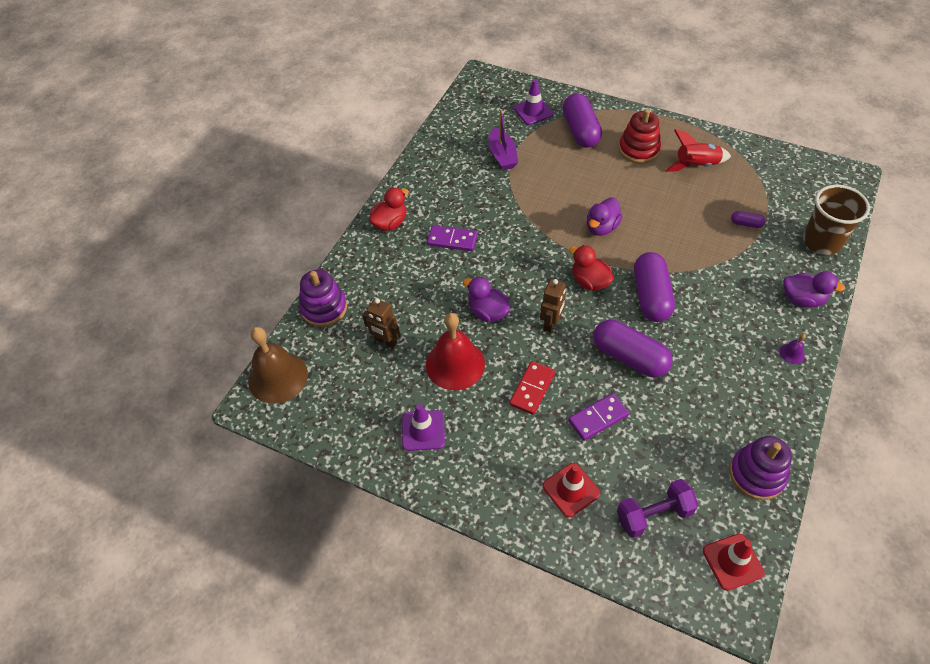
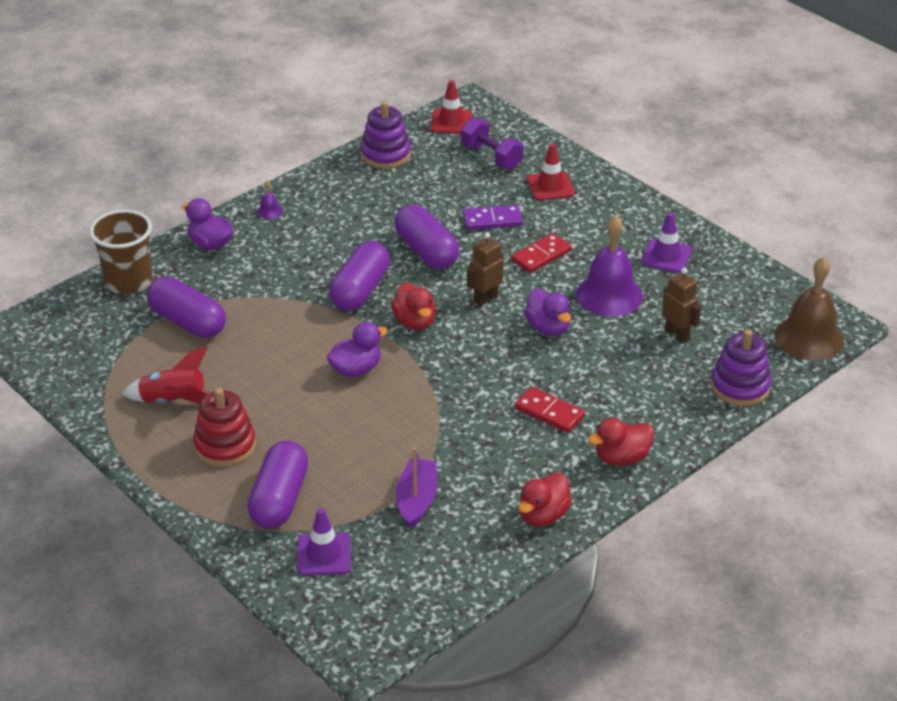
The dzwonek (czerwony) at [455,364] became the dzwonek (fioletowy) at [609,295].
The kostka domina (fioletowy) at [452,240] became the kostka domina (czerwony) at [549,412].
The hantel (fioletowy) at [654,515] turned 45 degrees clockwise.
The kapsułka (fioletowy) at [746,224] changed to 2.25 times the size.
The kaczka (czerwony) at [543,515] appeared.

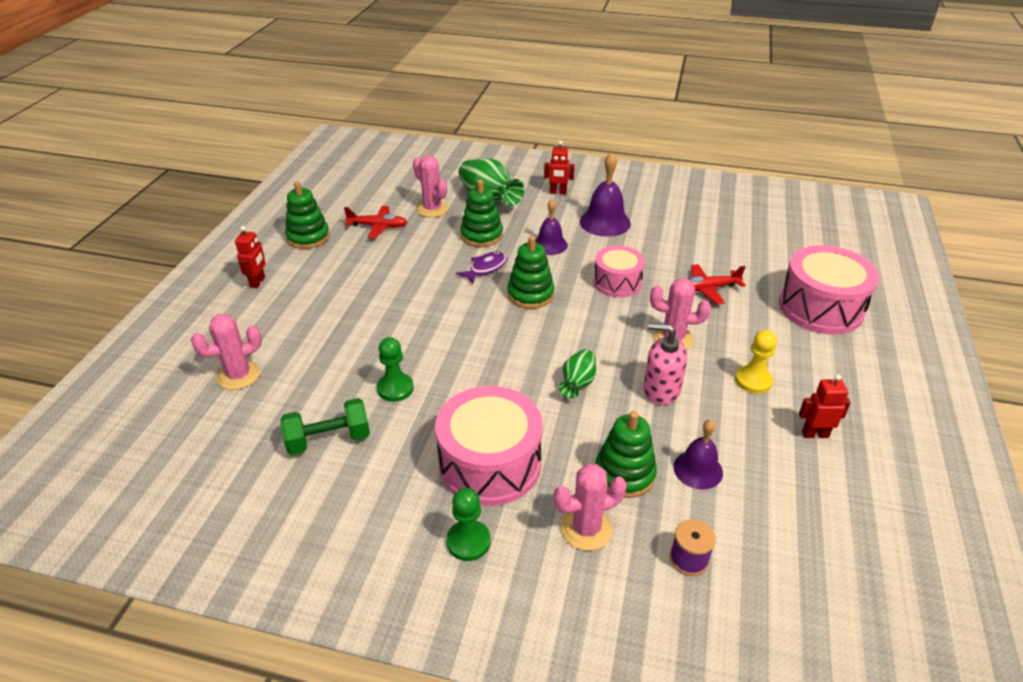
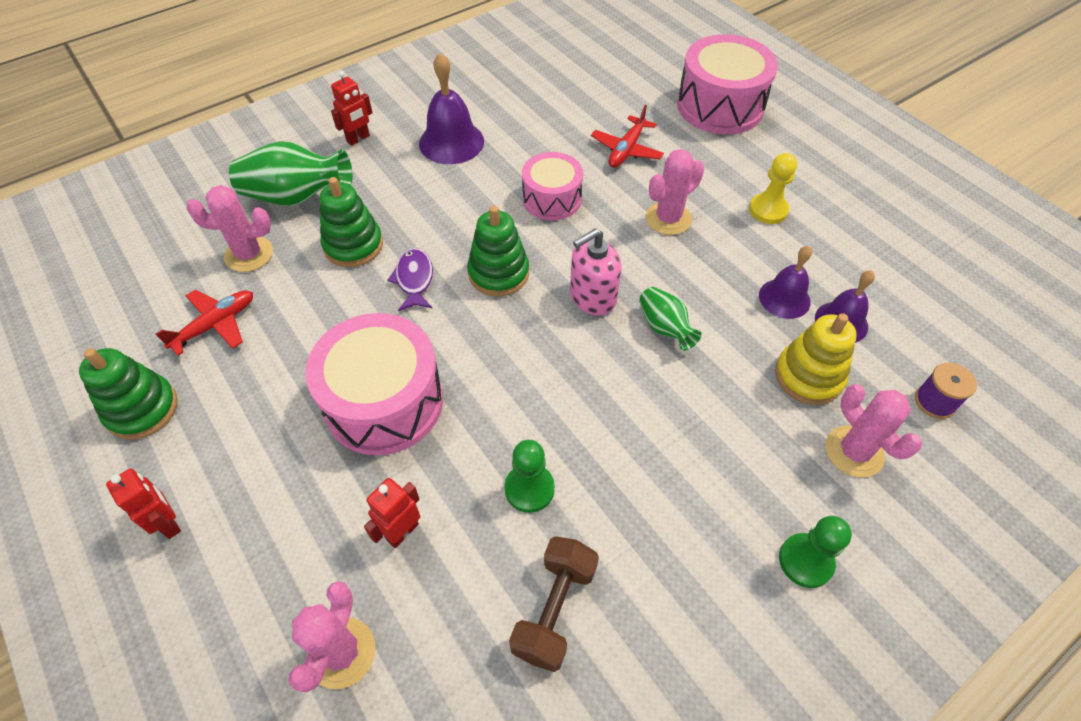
The hantel (zielony) at [328,439] became the hantel (brązowy) at [554,609].
The bęben (różowy) moved from [490,464] to [384,402].
The dzwonek (fioletowy) moved from [550,245] to [784,298].
The kaktus (różowy) at [586,529] turned 45 degrees counterclockwise.
The zabawka nakładanka (zielony) at [624,474] became the zabawka nakładanka (żółty) at [808,376].
The dozownik mydła (różowy) moved from [661,390] to [592,297].
The robot (czerwony) moved from [815,434] to [402,532].

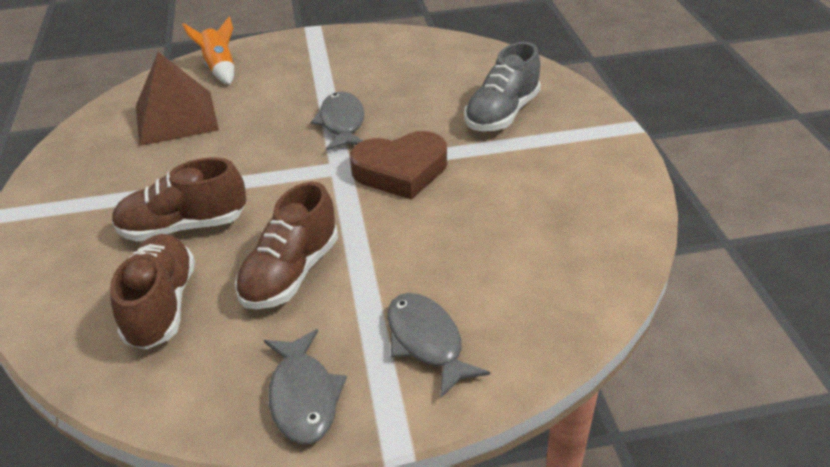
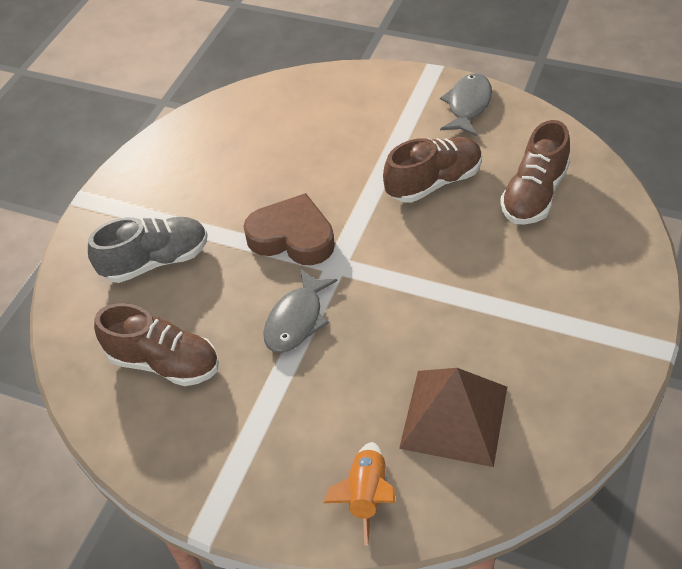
The but (brązowy) moved from [183,227] to [164,362].
The ryba (szary) at [427,342] disappeared.

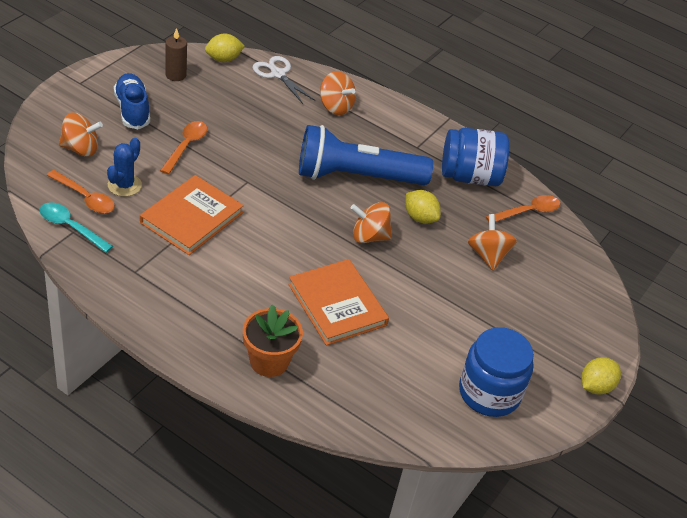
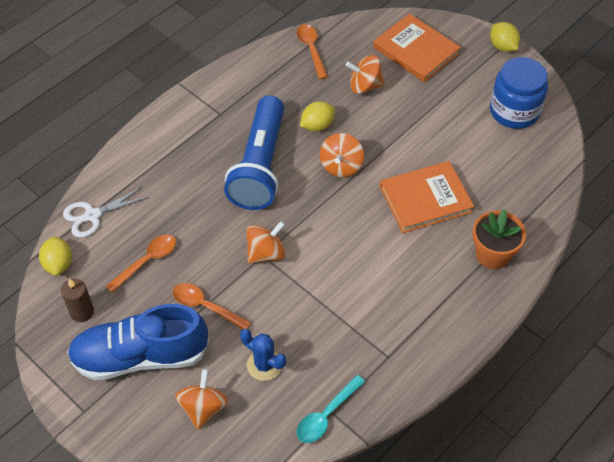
The łyżka (pomarańczowy) moved from [85,197] to [146,261].
The but (niebieski) at [132,110] changed to 1.58 times the size.
The książka (pomarańczowy) moved from [192,218] to [416,50].
The bączek (pomarańczowy) moved from [335,107] to [266,253].
The słoik (niebieski) at [470,176] disappeared.

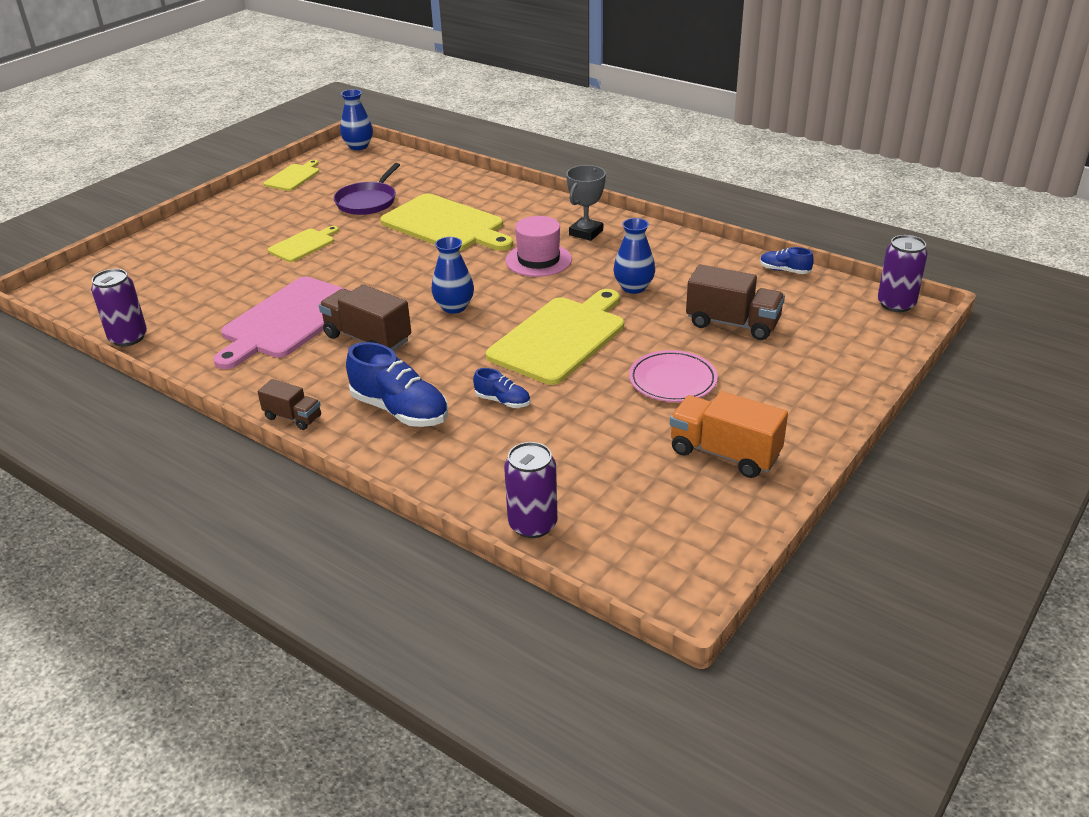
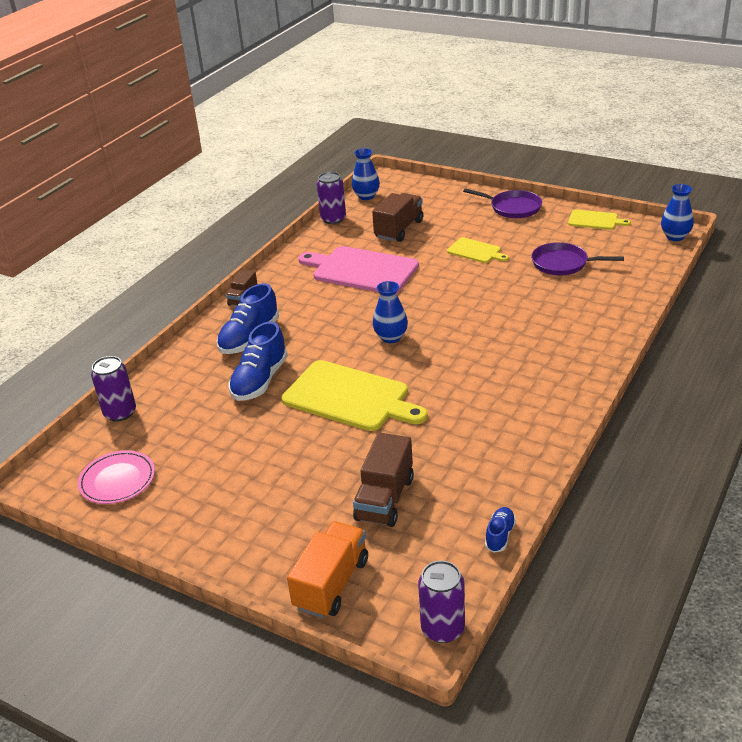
The ciężarówka (brązowy) moved from [368,339] to [399,229].
The deska do krojenia (żółty) at [446,225] disappeared.
The but (niebieski) at [502,401] changed to 1.94 times the size.
The kapelusz (różowy) at [538,260] disappeared.
The puchar (szary) at [586,233] disappeared.
The wazon (niebieski) moved from [633,287] to [366,196].
The talerz (różowy) moved from [672,380] to [117,480].
The ciężarówka (pomarańczowy) moved from [724,453] to [331,584].
The patelnia (fioletowy) at [513,208] appeared.

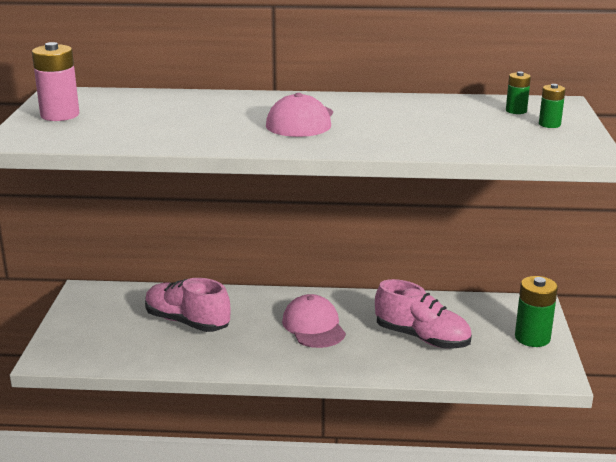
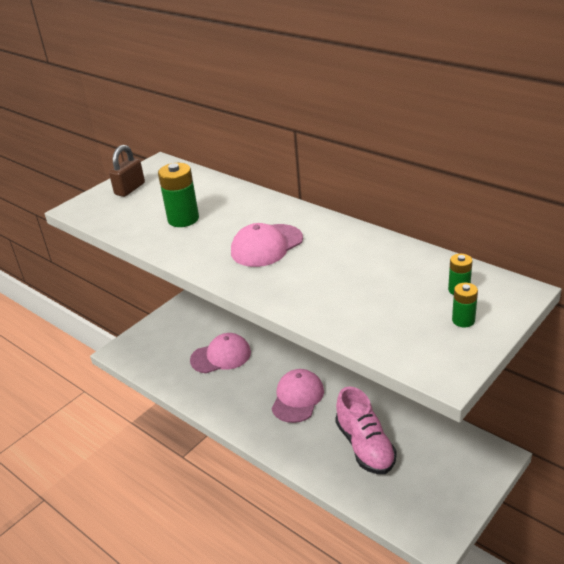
The bateria (różowy) at [60,115] was replaced by the kłódka (brązowy) at [130,189].
The but (różowy) at [187,322] was replaced by the czapka (różowy) at [221,356].
The bateria (zielony) moved from [532,338] to [183,219].

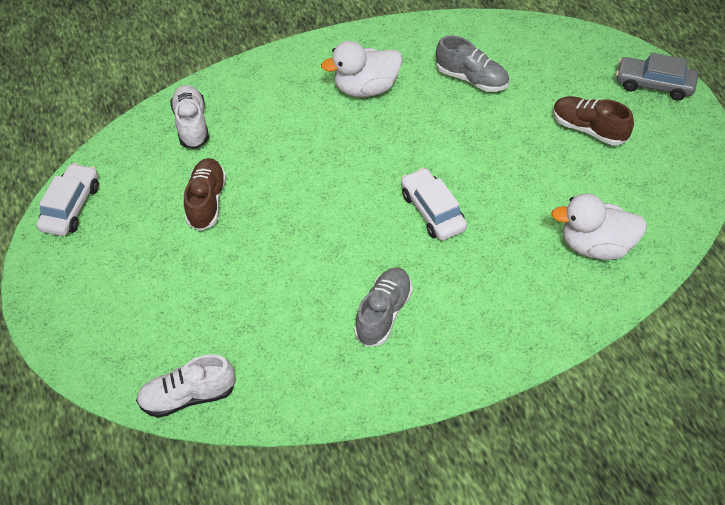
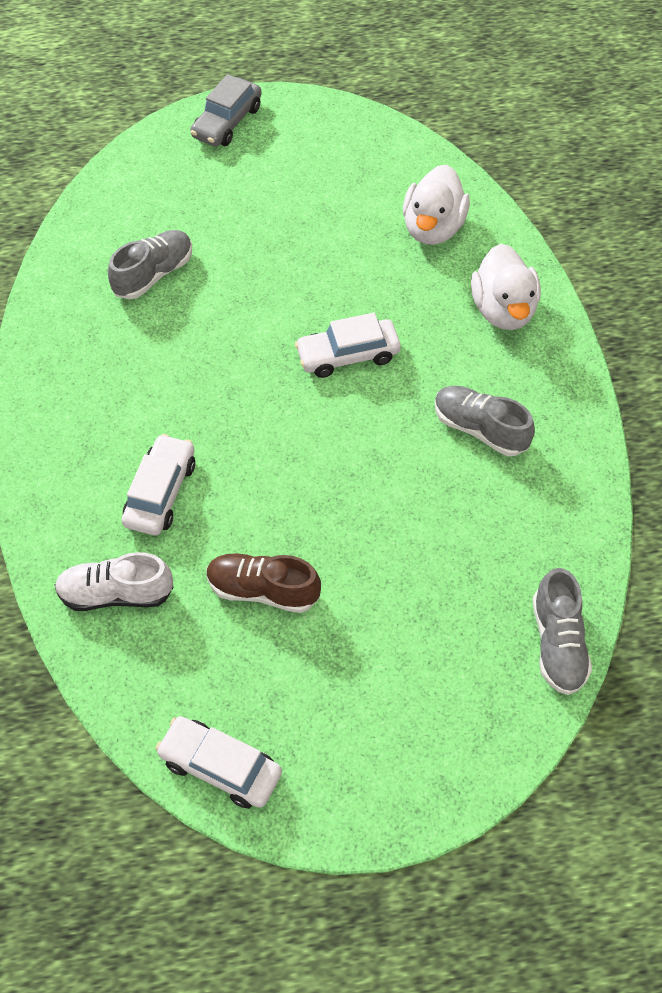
The but (biały) at [188,396] became the but (szary) at [557,643].
The kaczka (biały) moved from [366,88] to [503,310].
The but (brązowy) at [589,129] disappeared.
The samochód (biały) at [161,492] appeared.

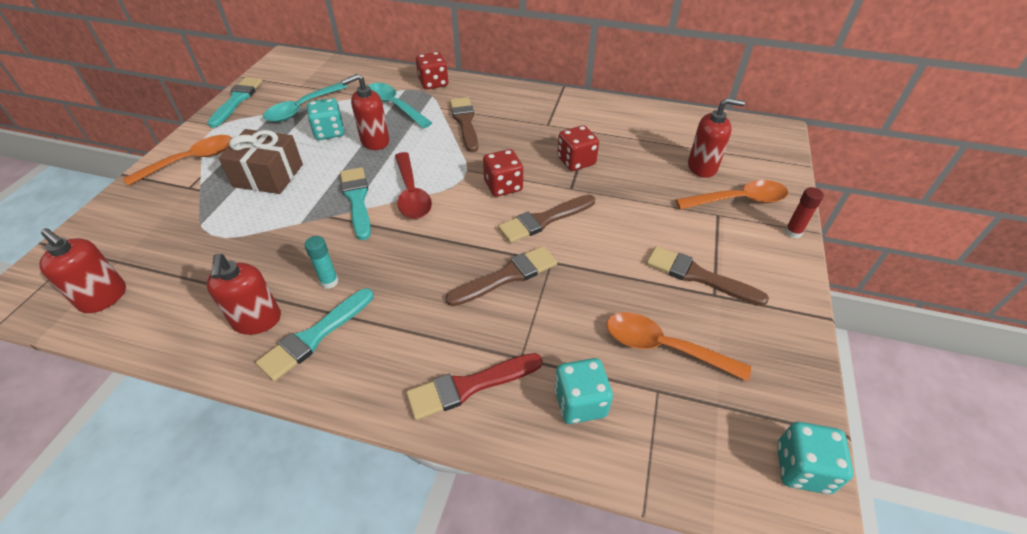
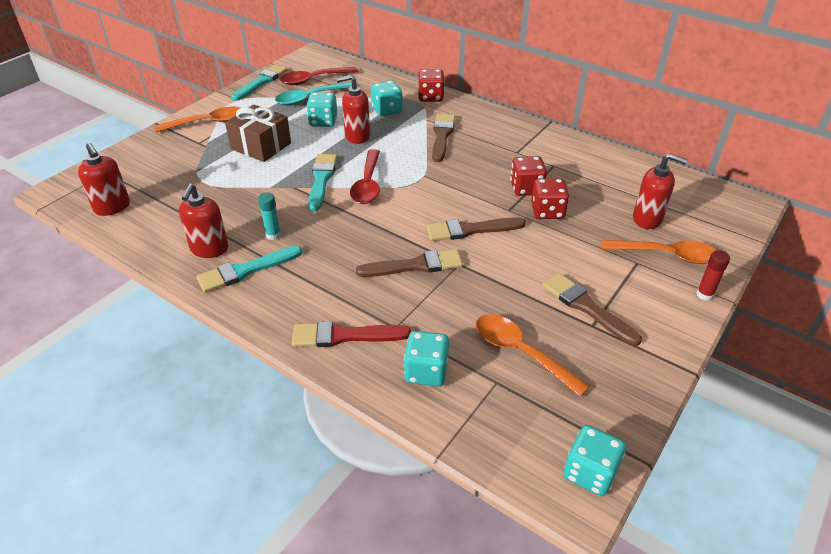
The łyżka (turkusowy) at [394,106] was replaced by the kostka do gry (turkusowy) at [387,110].
The kostka do gry (czerwony) moved from [503,186] to [547,211].
The łyżka (czerwony) at [313,80] appeared.

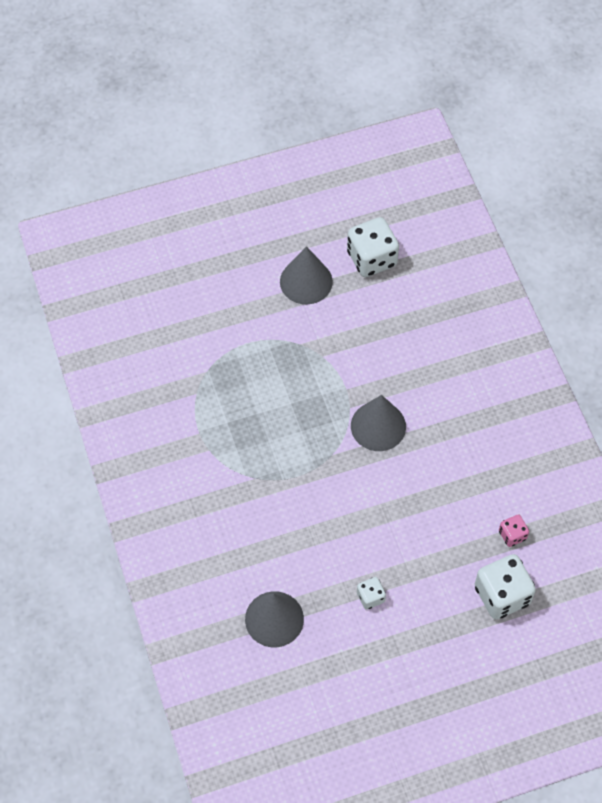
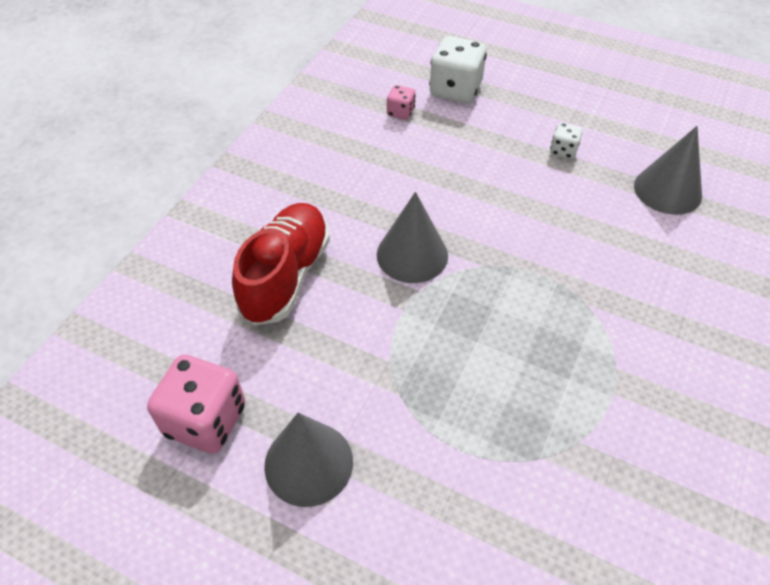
The kostka do gry (biały) at [371,259] became the kostka do gry (różowy) at [206,420].
The but (czerwony) at [286,276] appeared.

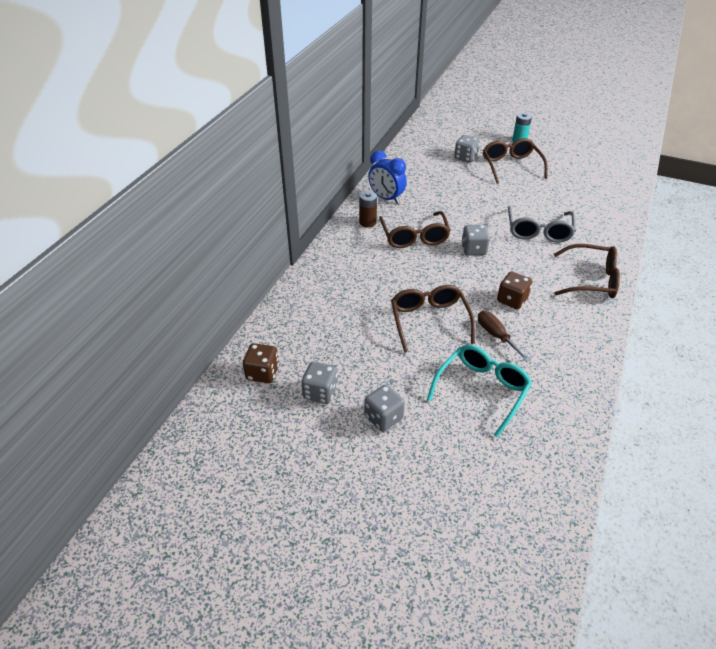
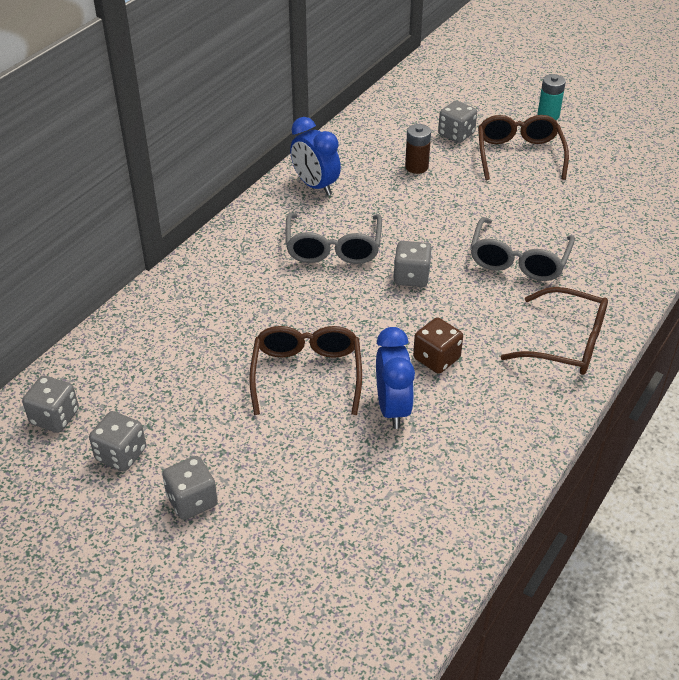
The kostka do gry (brązowy) at [262,373] became the kostka do gry (szary) at [55,417].
The bateria (brązowy) moved from [367,222] to [416,167].
The okulary (brązowy) at [414,236] became the okulary (szary) at [333,248].
The okulary (turkusowy) at [481,390] disappeared.
The śrubokręt (brązowy) at [496,336] was replaced by the budzik (niebieski) at [392,408].

